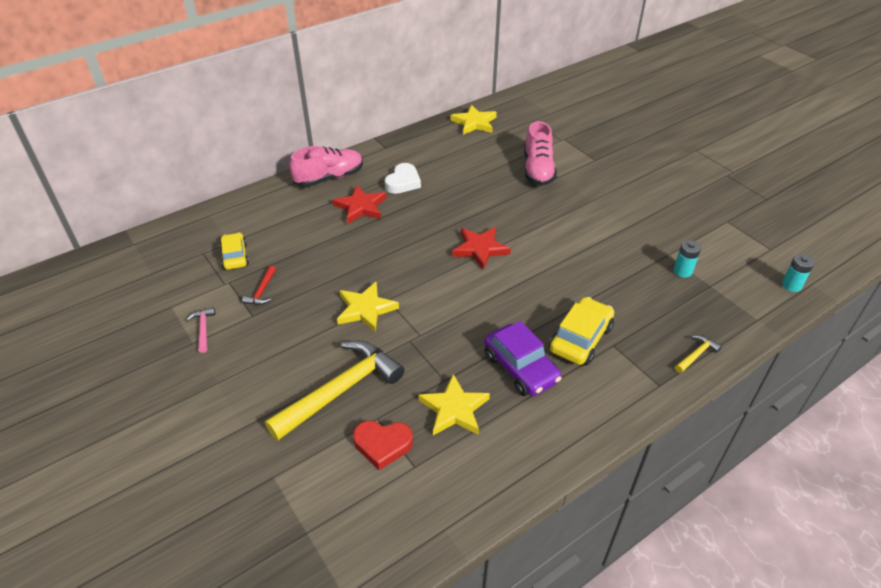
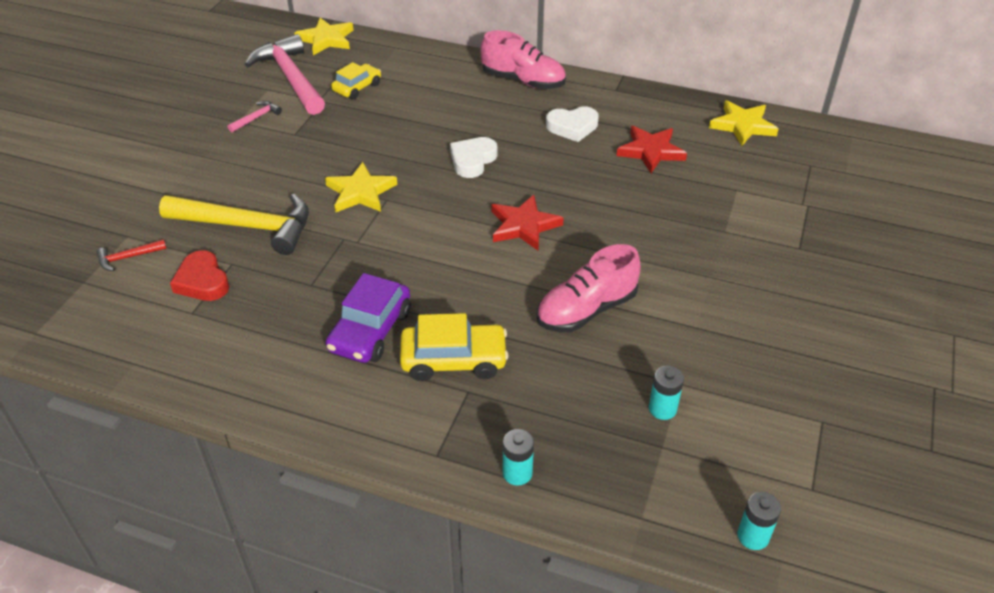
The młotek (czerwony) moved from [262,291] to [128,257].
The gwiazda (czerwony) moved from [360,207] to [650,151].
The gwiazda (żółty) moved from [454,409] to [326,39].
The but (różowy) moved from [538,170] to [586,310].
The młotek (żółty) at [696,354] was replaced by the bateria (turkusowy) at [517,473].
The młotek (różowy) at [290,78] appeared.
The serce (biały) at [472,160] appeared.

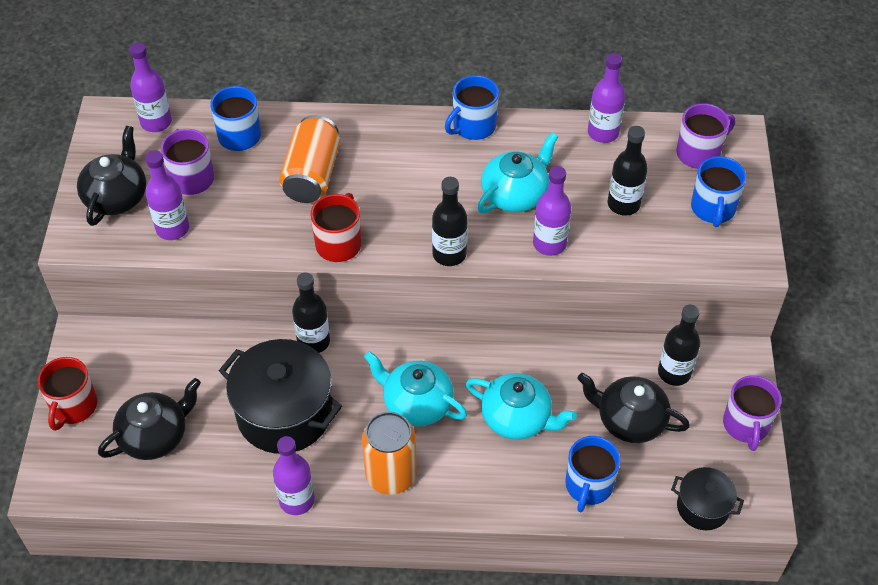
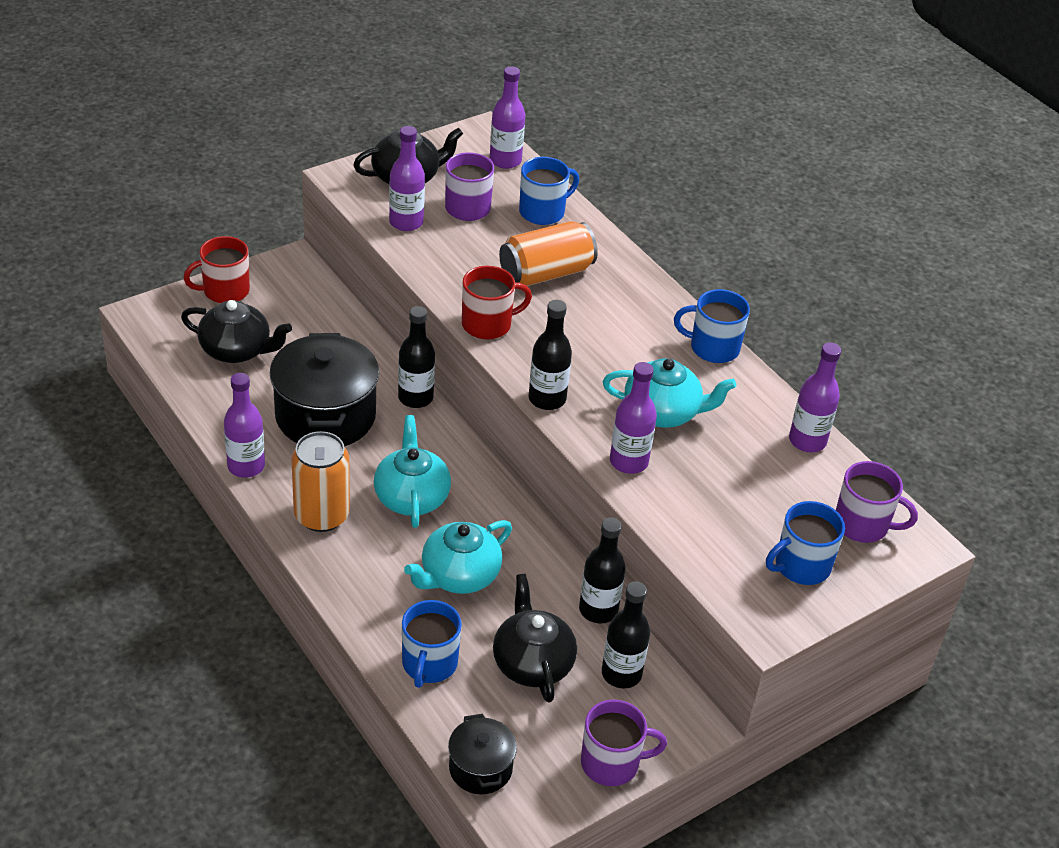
The imbryk (turkusowy) at [517,418] turned 60 degrees clockwise.
The kubek (niebieski) at [588,486] turned 60 degrees counterclockwise.
The butelka (czarny) moved from [623,204] to [598,610].
The kubek (fioletowy) at [746,425] turned 150 degrees counterclockwise.

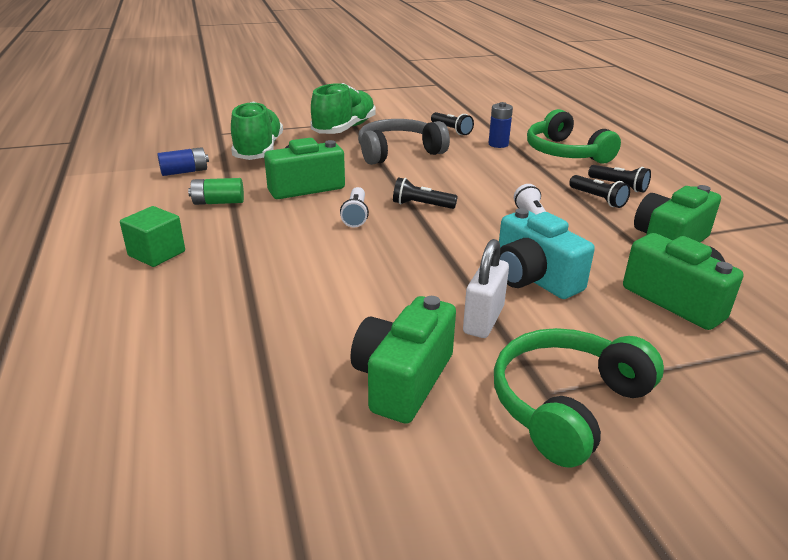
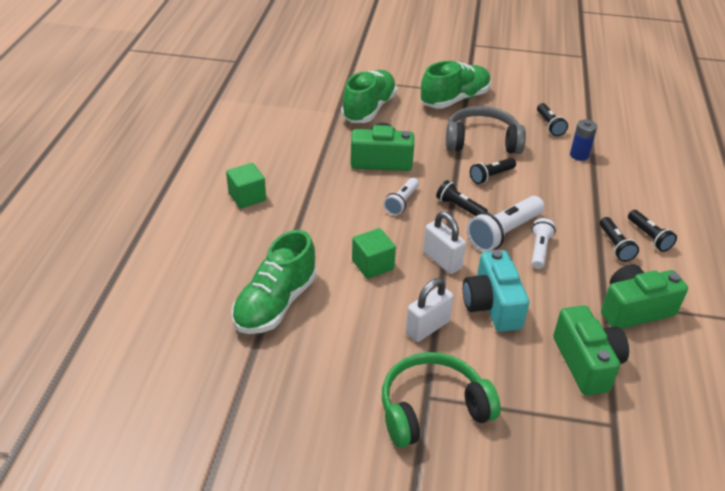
The bateria (niebieski) at [185,172] disappeared.
The bateria (zielony) at [218,202] disappeared.
The aparat fotograficzny (zielony) at [402,379] disappeared.
The słuchawki (zielony) at [565,153] disappeared.
The but (zielony) at [275,303] appeared.
The sześcian (zielony) at [372,265] appeared.
The kłódka (biały) at [442,260] appeared.
The latarka (biały) at [503,233] appeared.
The latarka (czarny) at [491,176] appeared.

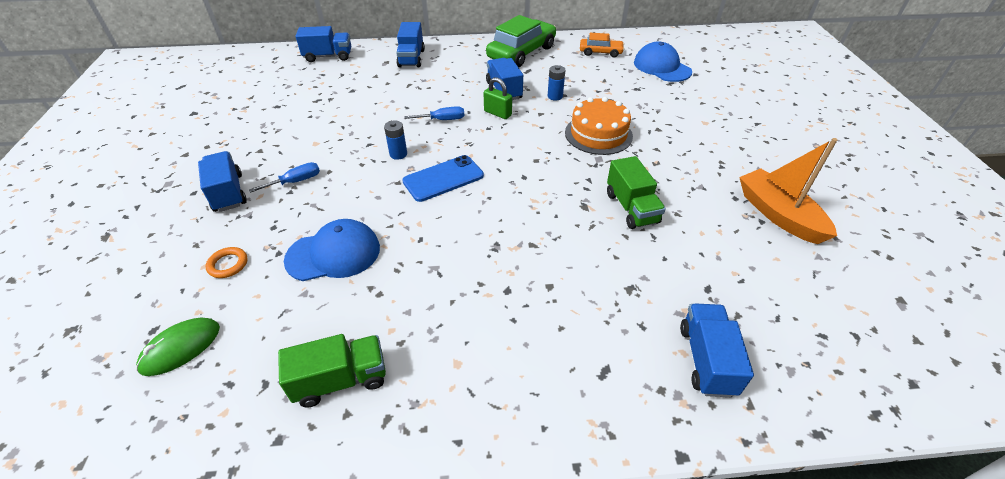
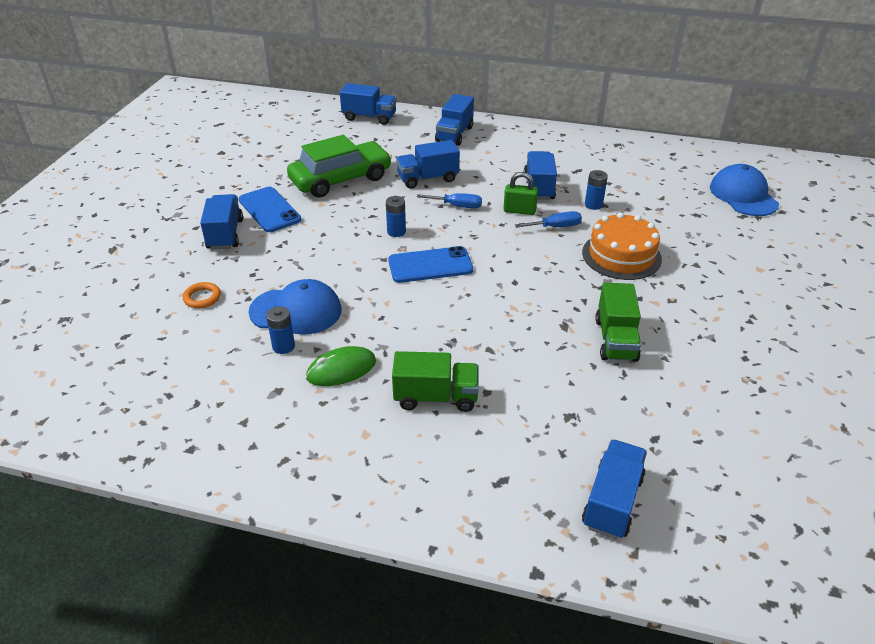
The myszka (zielony) moved from [181,348] to [341,369].
The śrubokręt (niebieski) moved from [296,181] to [555,227].
The ciężarówka (zielony) moved from [341,380] to [436,397].
The kłódka (zielony) at [497,113] turned 45 degrees counterclockwise.
The samochód (zielony) moved from [521,53] to [341,179].
The samochód (pomarańczowy) at [600,52] disappeared.
The łódka (pomarańczowy) at [778,214] disappeared.
The telefon (niebieski) at [269,210] appeared.
The bateria (niebieski) at [283,346] appeared.
The ciężarówka (niebieski) at [428,179] appeared.

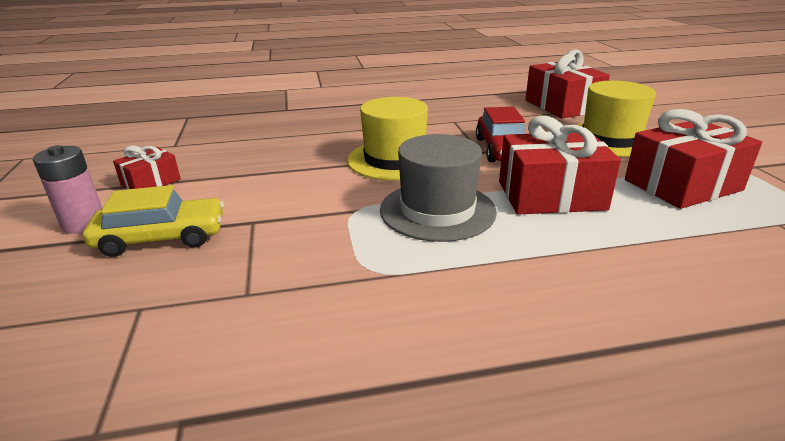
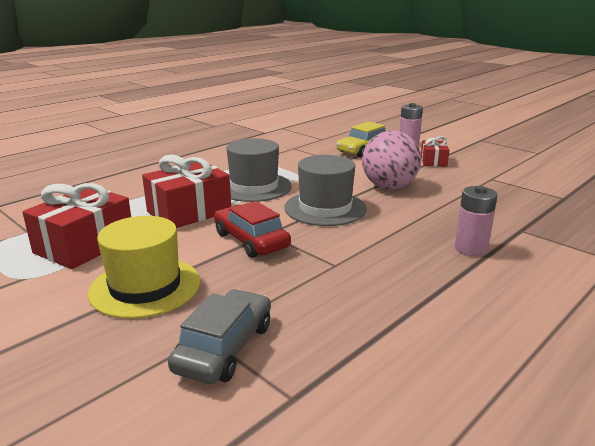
The kapelusz (żółty) at [394,160] became the kapelusz (szary) at [325,208].
The prezent (czerwony) at [562,106] was replaced by the samochód (szary) at [224,347].
The piłka (różowy) at [389,187] appeared.
The bateria (różowy) at [470,249] appeared.

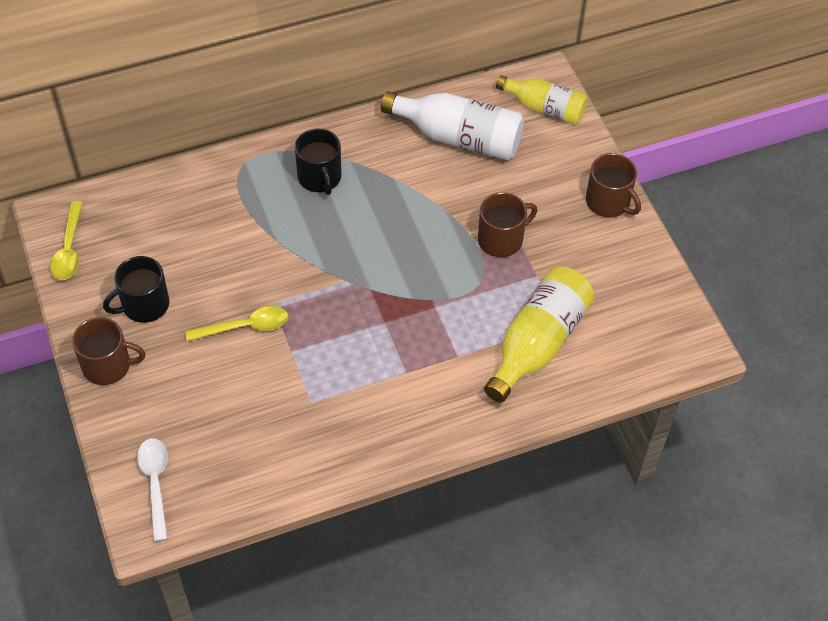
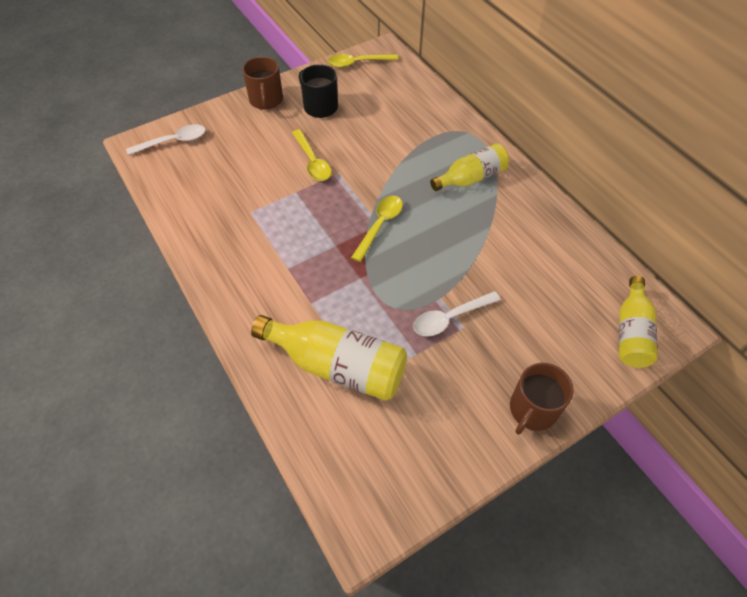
The kubek (czarny) at [320,177] was replaced by the butelka (żółty) at [471,178].
The butelka (biały) at [459,137] disappeared.
The kubek (brązowy) at [501,239] was replaced by the łyżka (biały) at [450,318].
The łyżka (żółty) at [380,225] appeared.

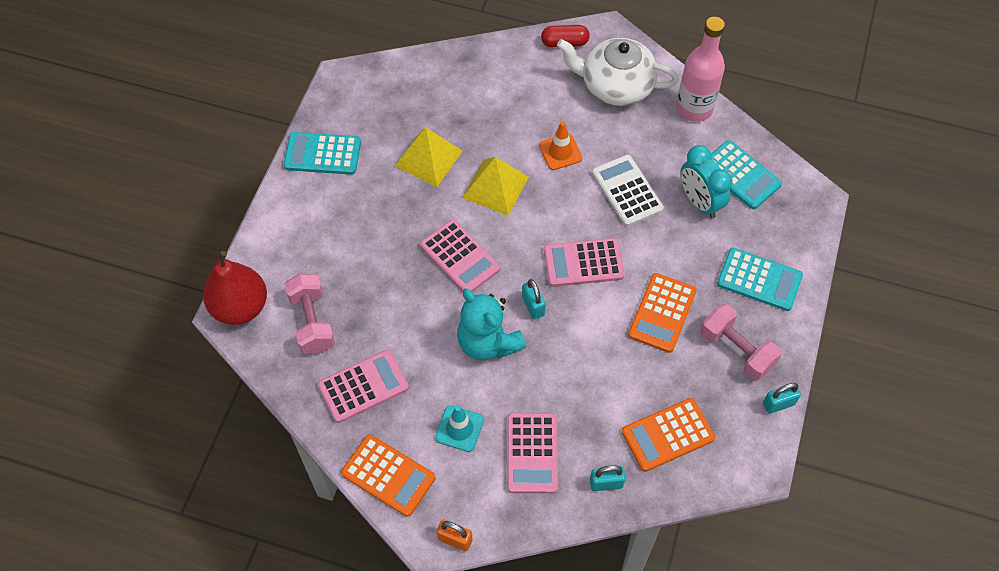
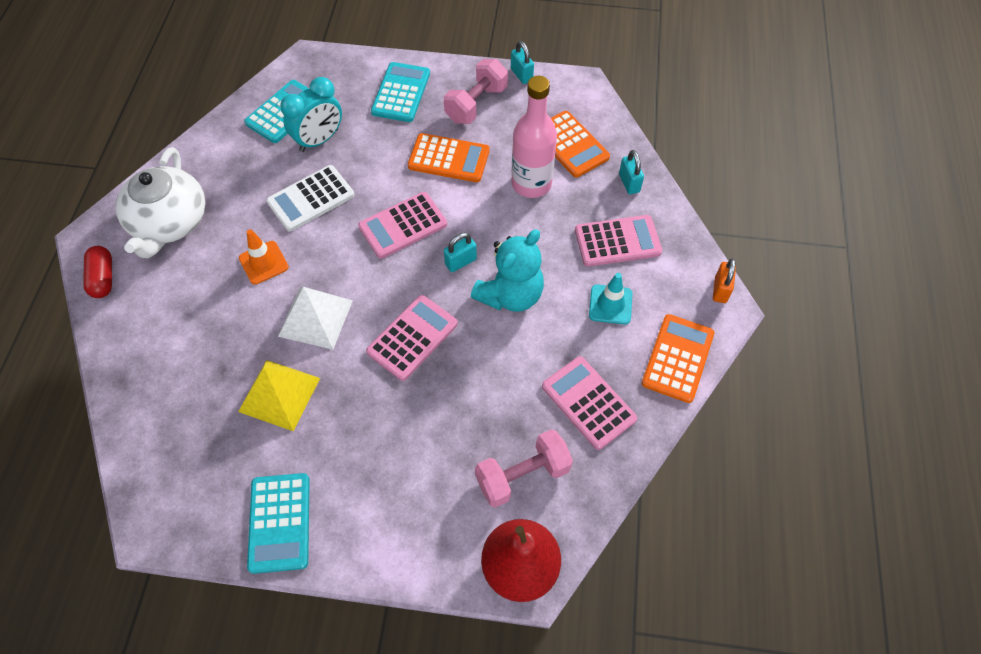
The piramida (żółty) at [495,187] became the piramida (biały) at [316,318].
The kalkulator (różowy) at [583,263] turned 75 degrees clockwise.
The butelka (różowy) moved from [694,108] to [531,184].

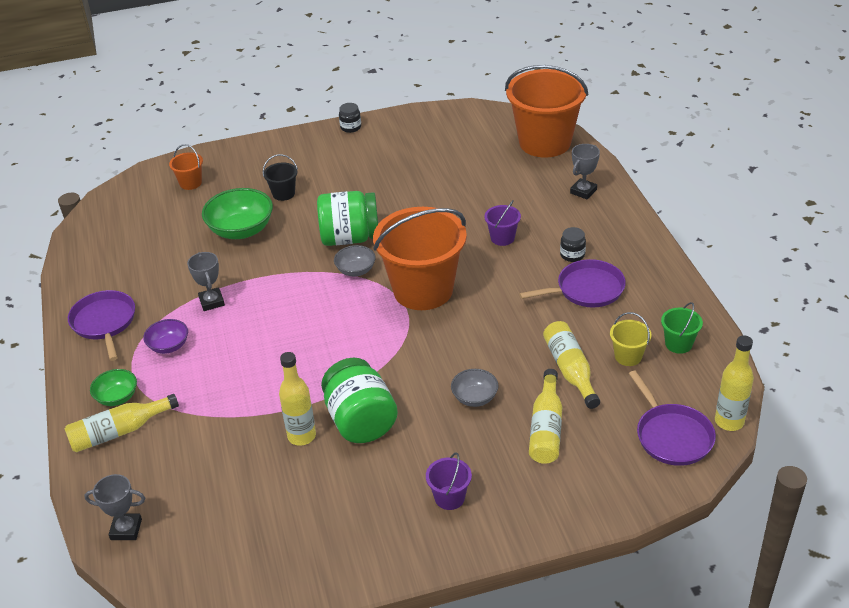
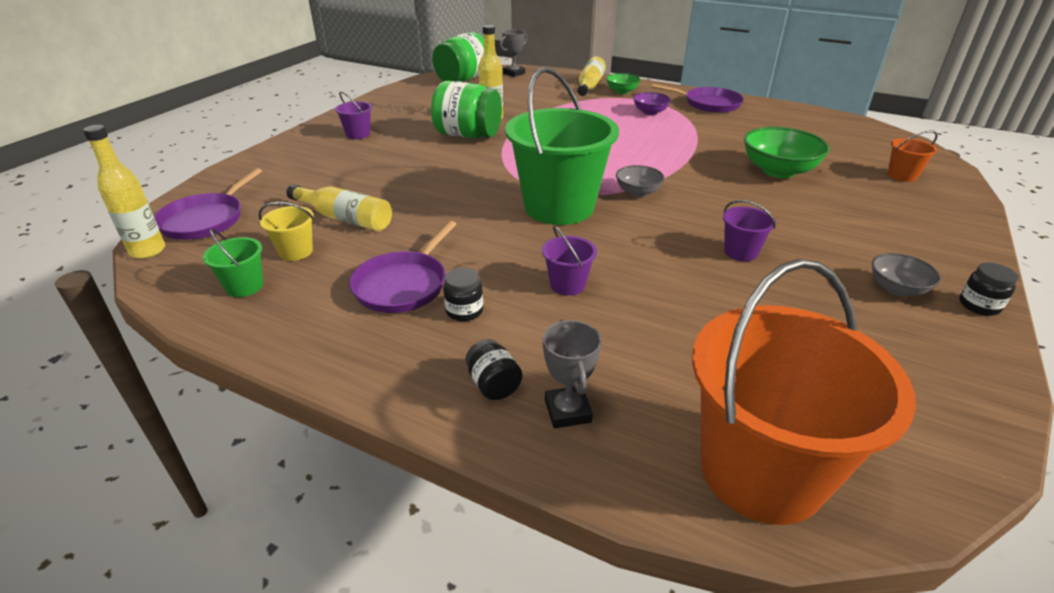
The puchar (szary) at [211,302] disappeared.
The wiadro (czarny) at [283,194] disappeared.
The słoik (zielony) moved from [350,238] to [463,79].
The wiadro (pomarańczowy) at [423,290] became the wiadro (zielony) at [559,207].
The miska (szary) moved from [475,398] to [897,288].
The butelka (żółty) at [546,428] disappeared.
The patelnia (fioletowy) at [672,436] turned 90 degrees counterclockwise.
The słoik (czarny) at [493,385] appeared.
The wiadro (fioletowy) at [740,252] appeared.

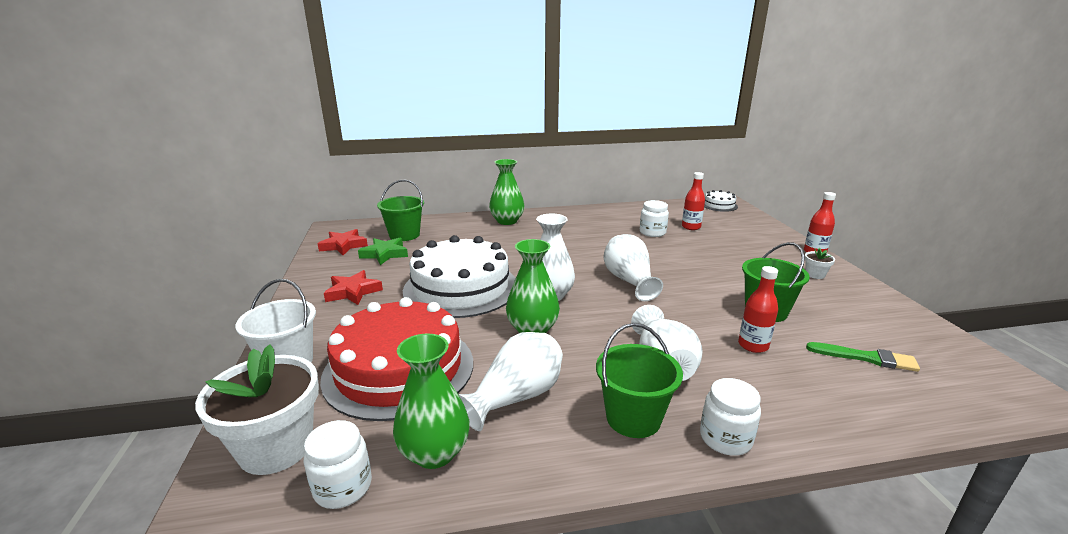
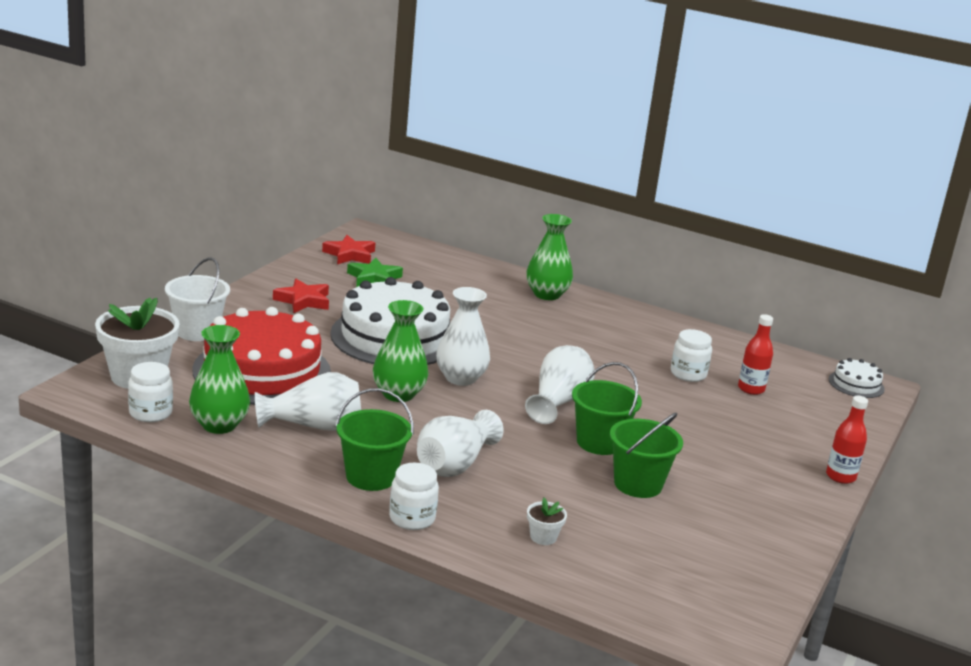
The wiadro (zielony) moved from [404,235] to [599,442].
The butelka (czerwony) at [753,345] disappeared.
The doniczka (biały) moved from [815,274] to [543,537].
The pędzel (zielony) at [866,358] disappeared.

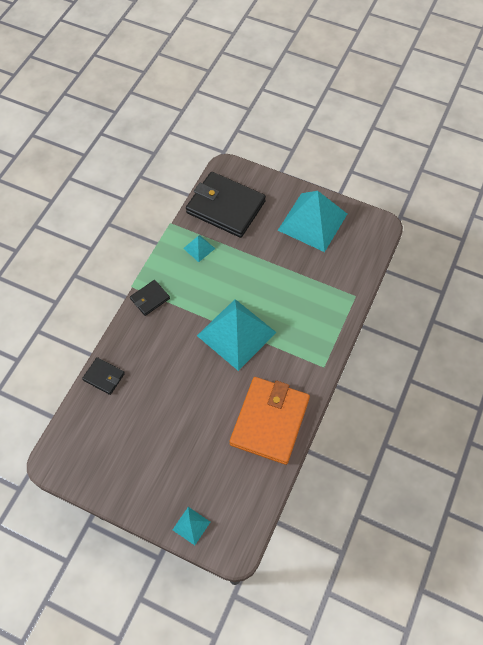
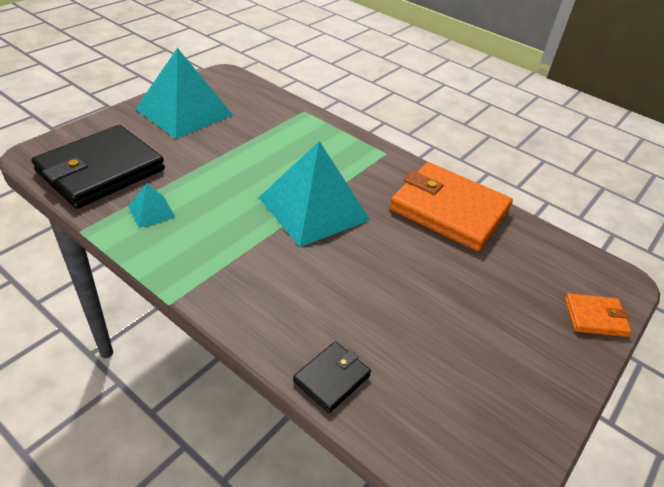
The portfel (czarny) at [150,298] disappeared.
The piramida (turkusowy) at [191,525] was replaced by the portfel (pomarańczowy) at [595,317].

